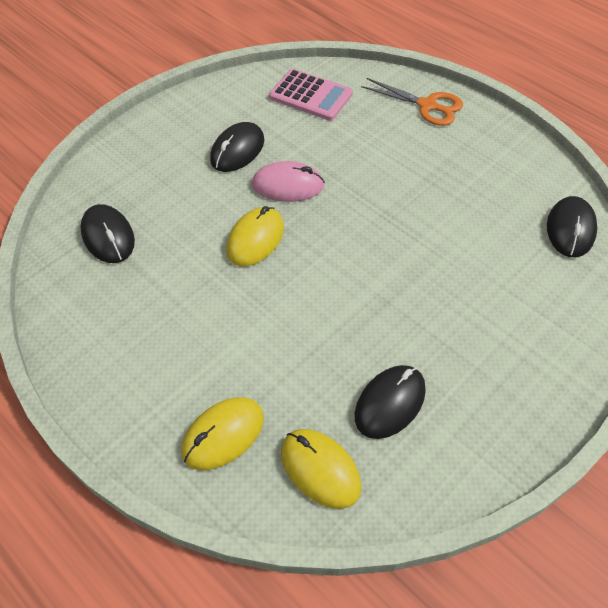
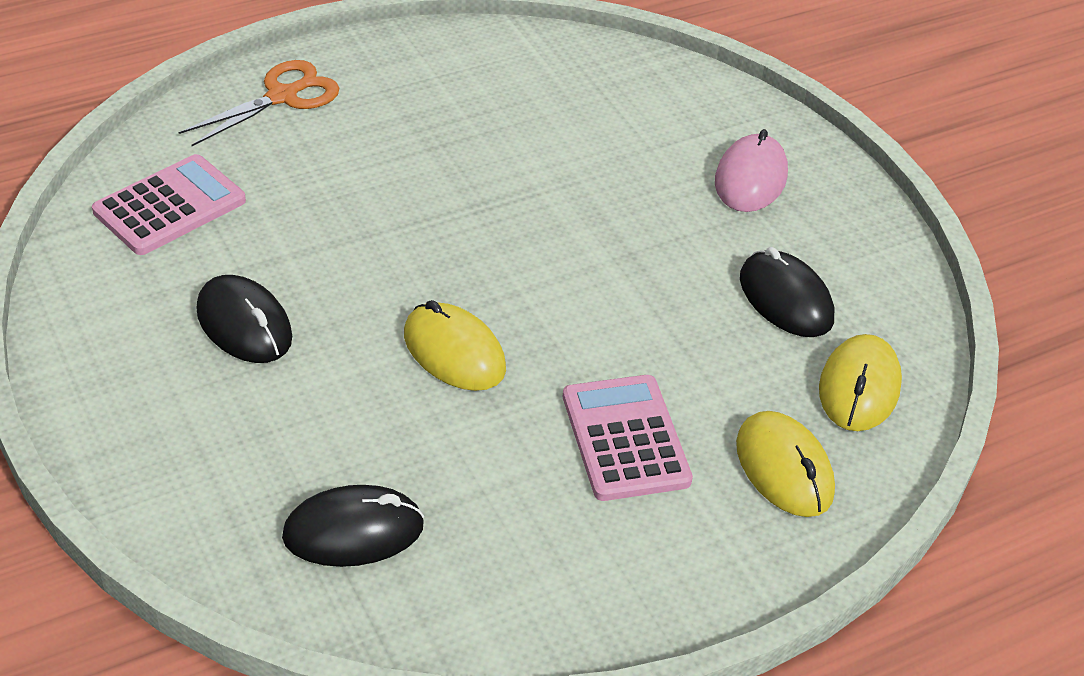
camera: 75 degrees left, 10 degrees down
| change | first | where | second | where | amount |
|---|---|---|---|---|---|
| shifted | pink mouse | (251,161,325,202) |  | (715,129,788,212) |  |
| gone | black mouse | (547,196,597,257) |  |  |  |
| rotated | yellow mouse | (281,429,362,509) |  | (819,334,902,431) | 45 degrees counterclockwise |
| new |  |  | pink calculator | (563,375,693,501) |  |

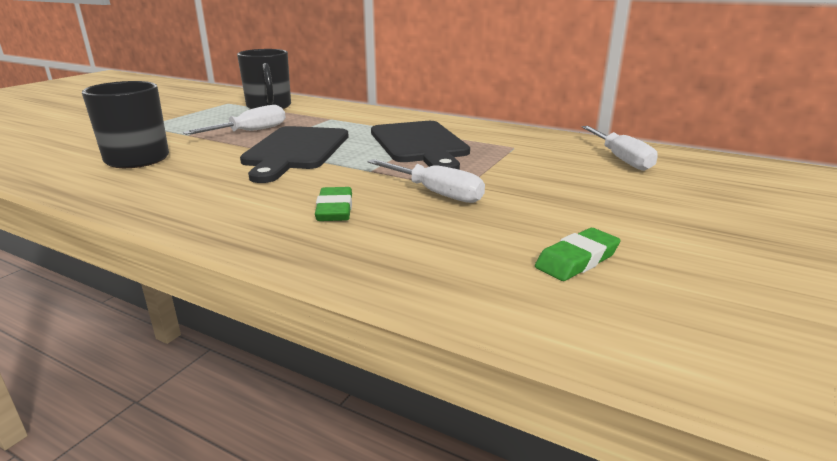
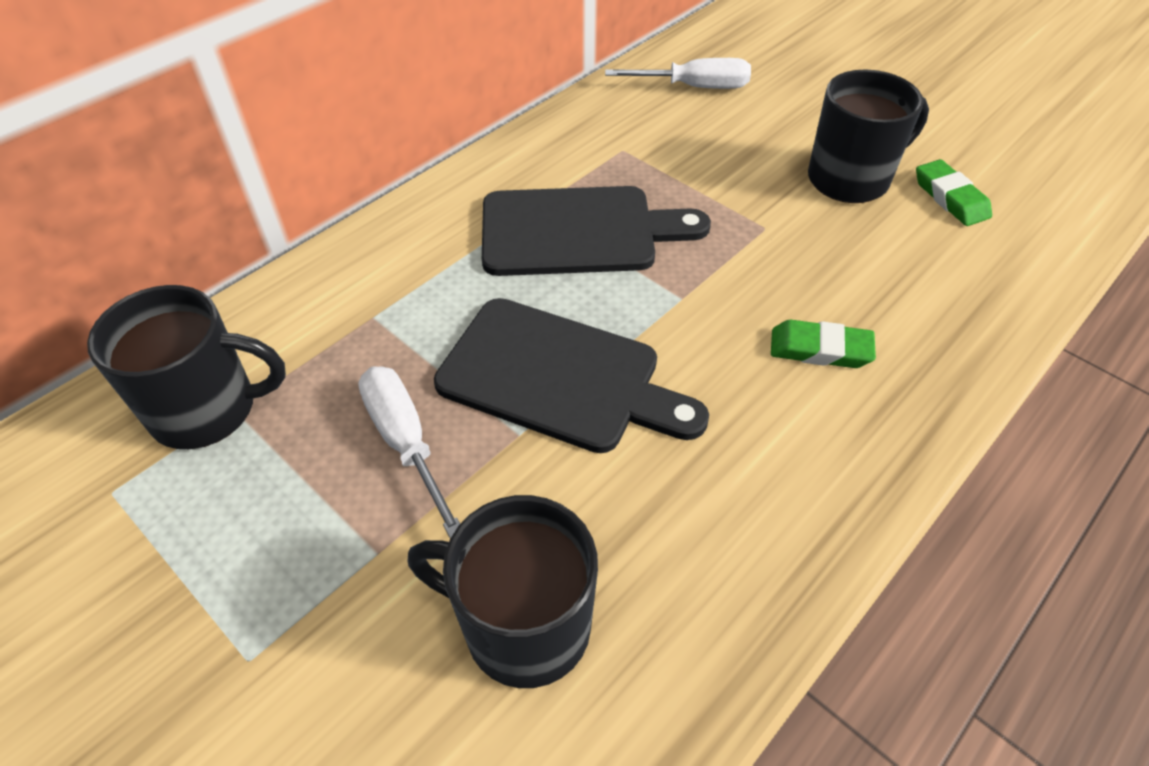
camera: 75 degrees left, 25 degrees up
| change | first | where | second | where | amount |
|---|---|---|---|---|---|
| gone | white screwdriver | (367,159,485,203) |  |  |  |
| new |  |  | black mug | (808,69,929,203) |  |

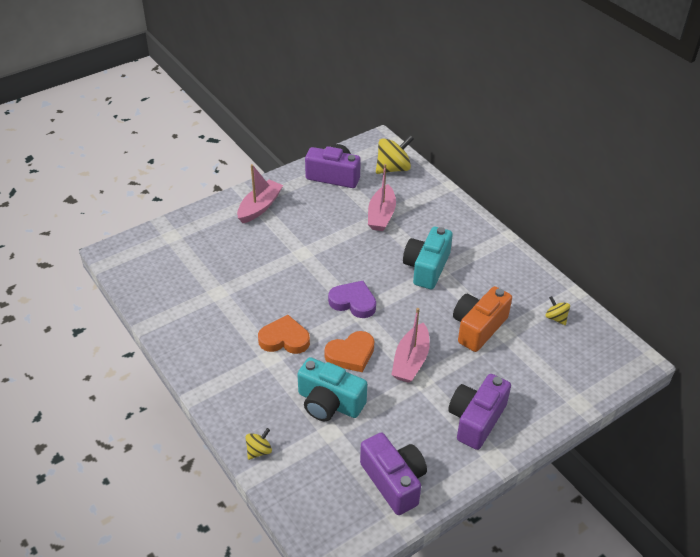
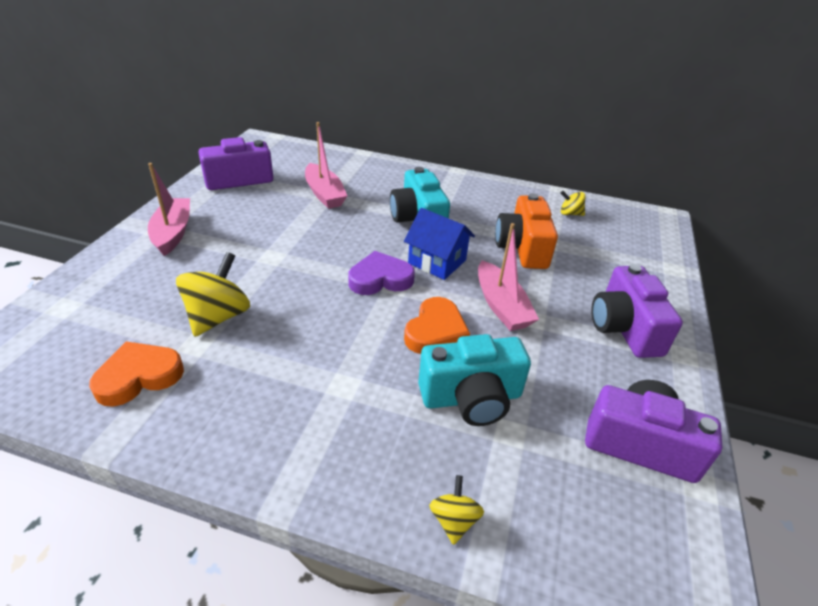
camera: 40 degrees left, 5 degrees down
| change | first | where | second | where | amount |
|---|---|---|---|---|---|
| shifted | yellow spinning top | (376,135,414,174) |  | (176,252,250,337) |  |
| shifted | orange heart | (258,315,310,354) |  | (89,341,184,407) |  |
| new |  |  | blue house | (404,208,475,280) |  |

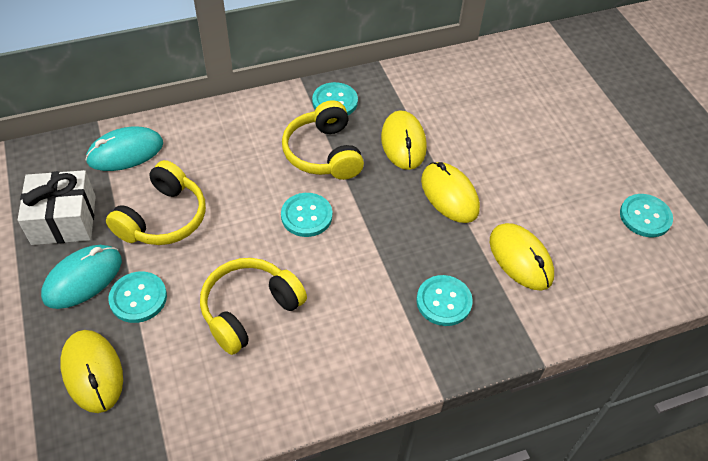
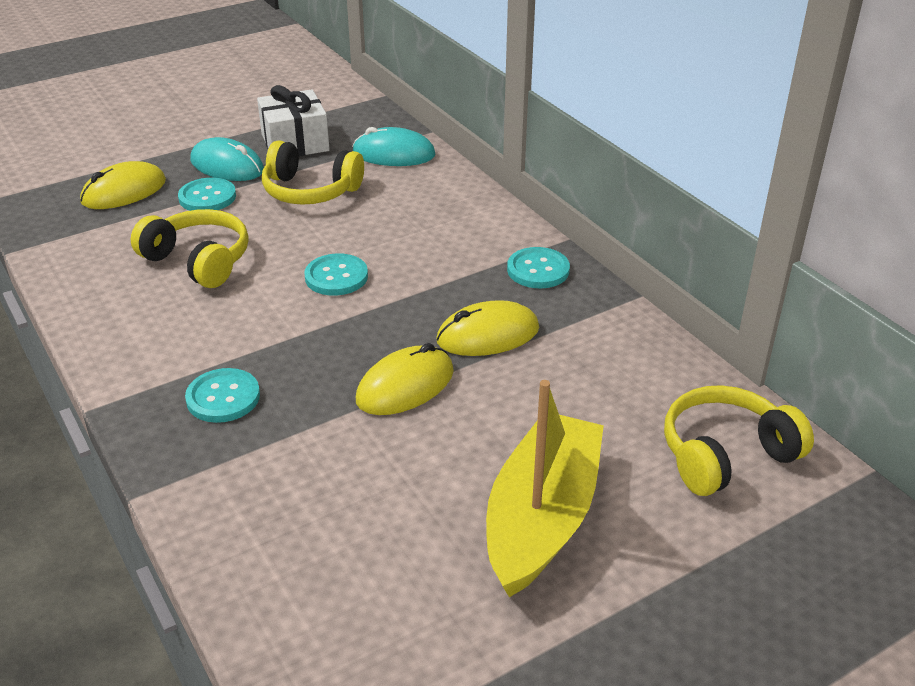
camera: 80 degrees right, 15 degrees down
| change | first | where | second | where | amount |
|---|---|---|---|---|---|
| shifted | yellow headphones | (282,100,364,180) |  | (664,385,814,496) |  |
| rotated | turquoise mouse | (85,127,163,171) |  | (352,127,435,166) | 45 degrees counterclockwise |
| gone | turquoise button | (620,194,673,237) |  |  |  |
| gone | yellow mouse | (490,223,554,291) |  |  |  |
| new |  |  | yellow boat | (486,380,604,597) |  |

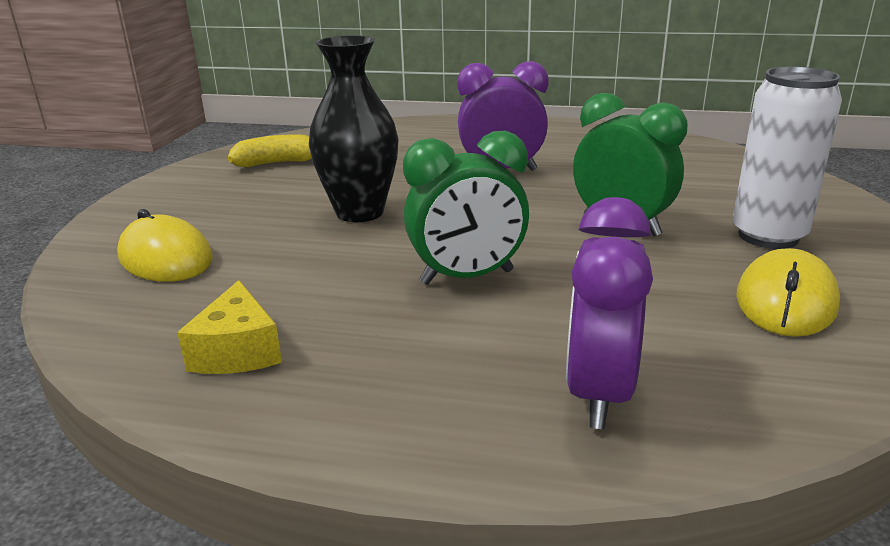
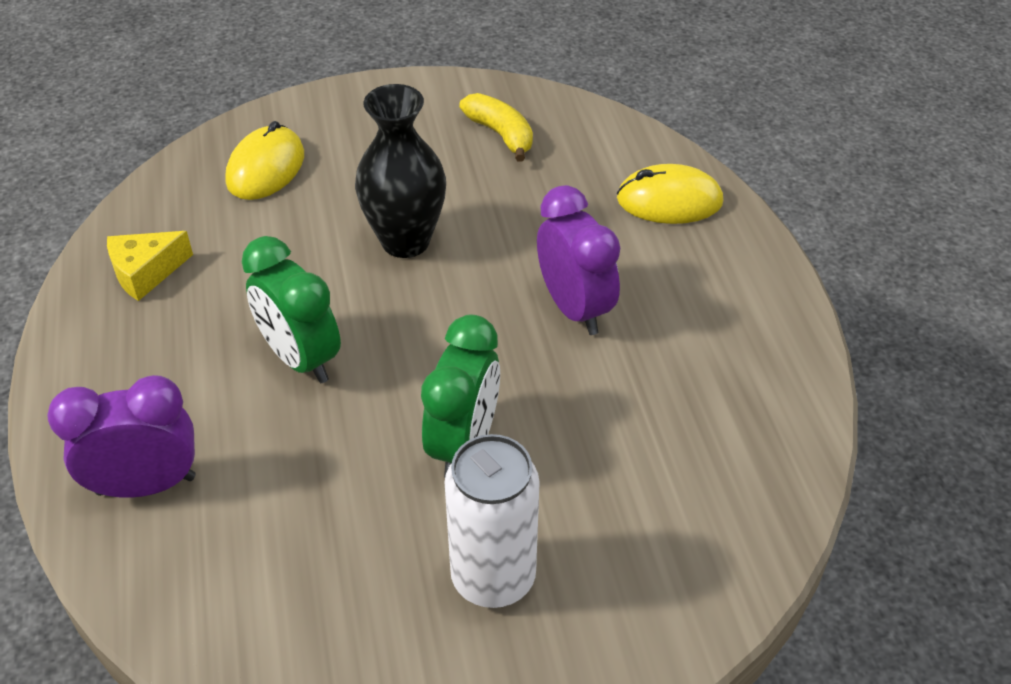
camera: 65 degrees right, 20 degrees up
| change | first | where | second | where | amount |
|---|---|---|---|---|---|
| shifted | yellow mouse | (736,248,840,337) |  | (617,164,723,224) |  |

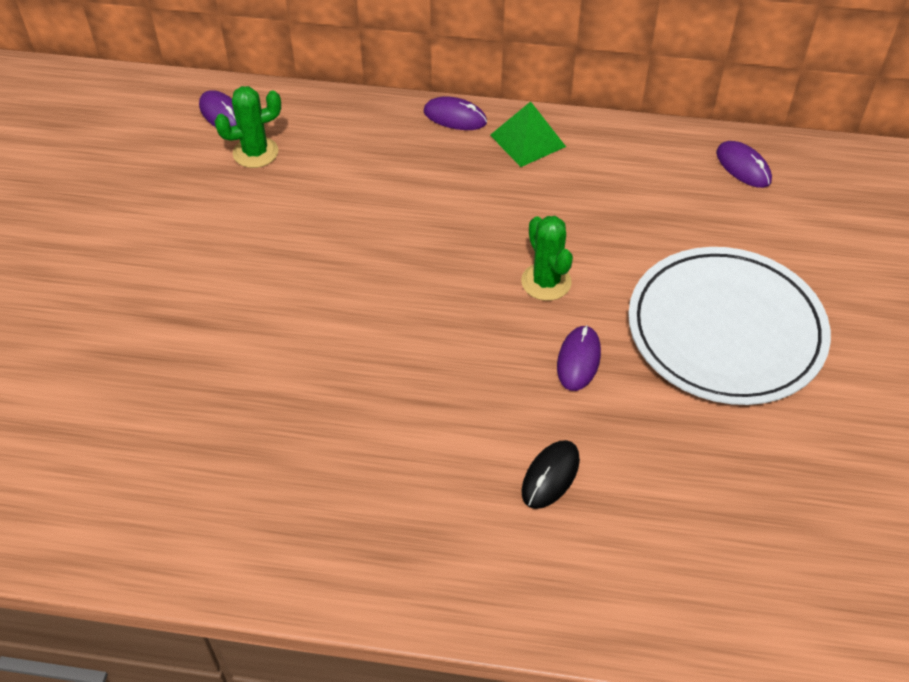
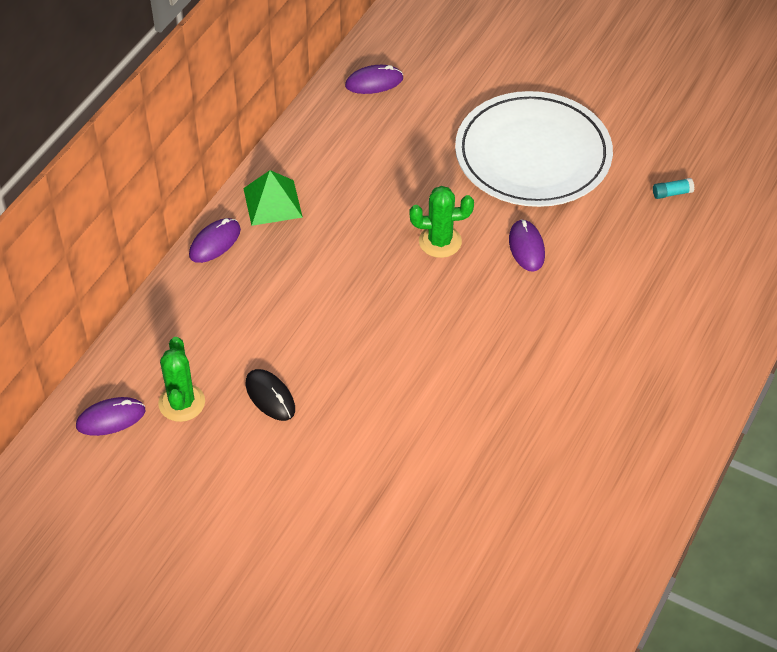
camera: 70 degrees left, 0 degrees up
| change | first | where | second | where | amount |
|---|---|---|---|---|---|
| rotated | purple mouse | (557,325,601,391) |  | (509,219,545,271) | 45 degrees clockwise |
| shifted | black mouse | (522,440,580,509) |  | (246,369,295,421) |  |
| new |  |  | turquoise glue stick | (653,178,694,199) |  |

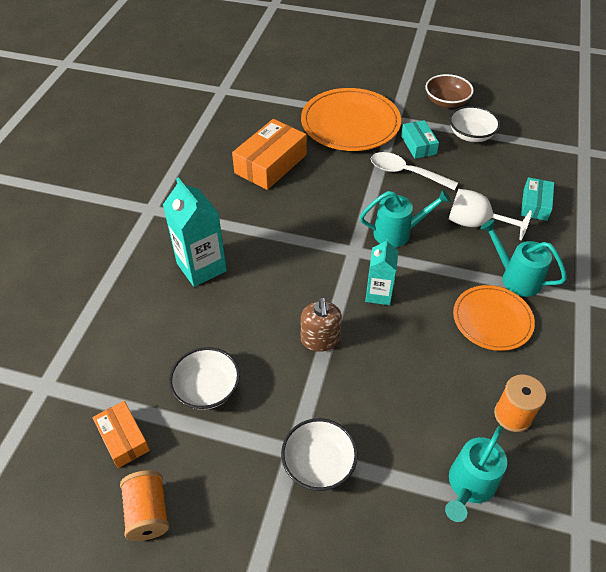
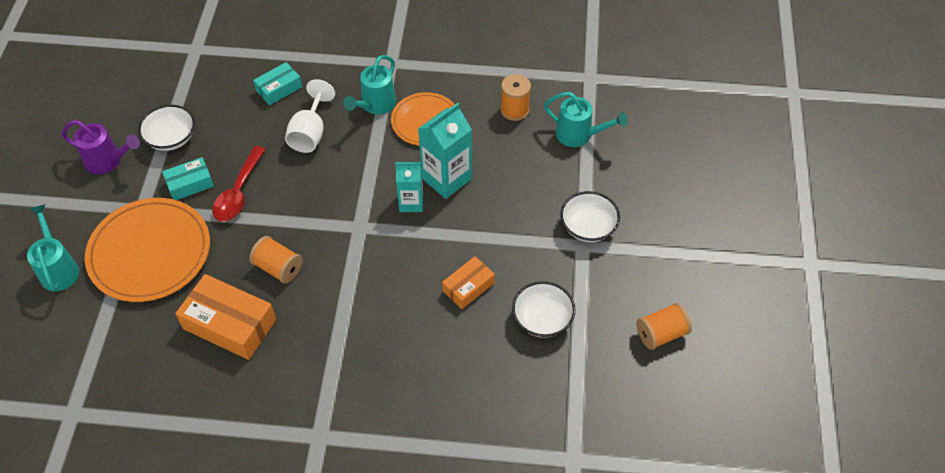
camera: 100 degrees left, 5 degrees up
| change | first | where | second | where | amount |
|---|---|---|---|---|---|
| swapped | brown bowl | (425,74,474,108) | purple watering can | (62,120,140,174) |  |
| repainted | white spoon | (371,152,458,190) | red spoon | (212,146,266,222) |  |
| shifted | turquoise carton | (163,177,227,287) |  | (418,103,472,199) |  |
| rotated | turquoise box | (521,177,554,221) |  | (253,62,302,105) | 45 degrees counterclockwise |
| shifted | turquoise watering can | (360,189,451,247) |  | (27,204,79,291) |  |
| gone | brown soap dispenser | (301,297,342,352) |  |  |  |
| shifted | orange box | (92,401,150,468) |  | (442,256,495,309) |  |
| new |  |  | orange spool | (249,236,303,284) |  |

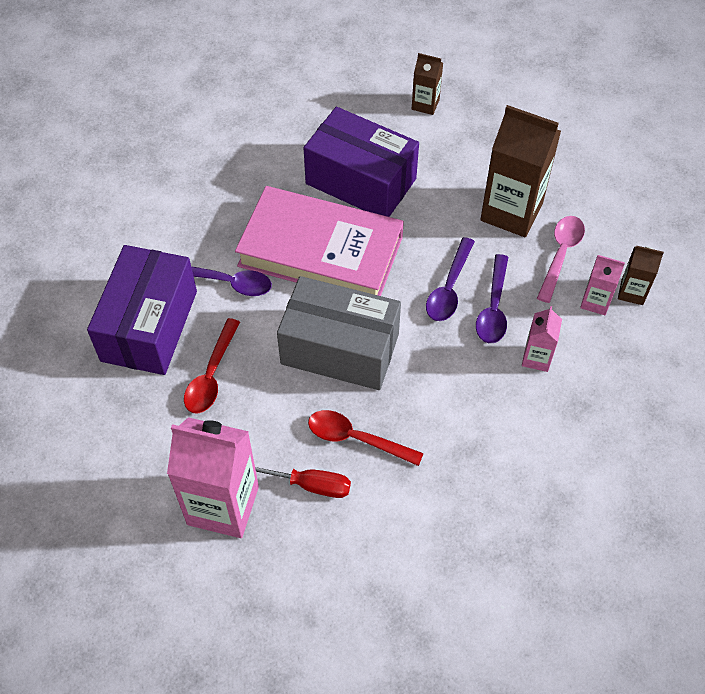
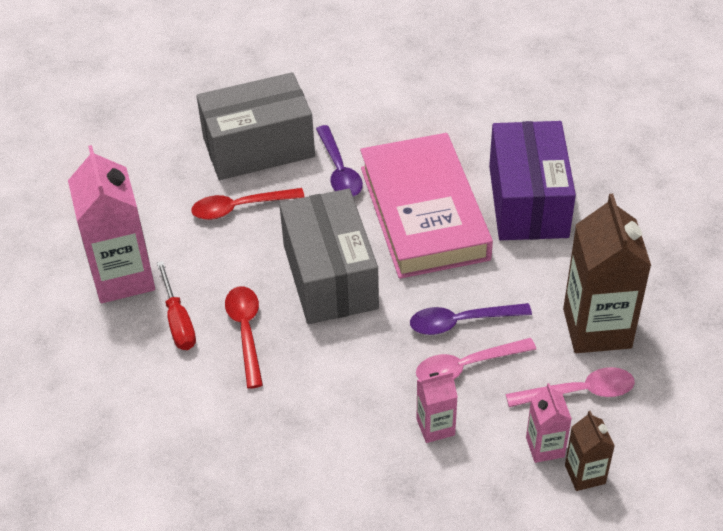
camera: 60 degrees right, 10 degrees down
| change | first | where | second | where | amount |
|---|---|---|---|---|---|
| gone | brown carton | (412,53,443,115) |  |  |  |
| repainted | purple box | (87,245,197,375) | grey box | (197,72,315,180) |  |
| repainted | purple spoon | (476,254,508,343) | pink spoon | (416,338,536,379) |  |

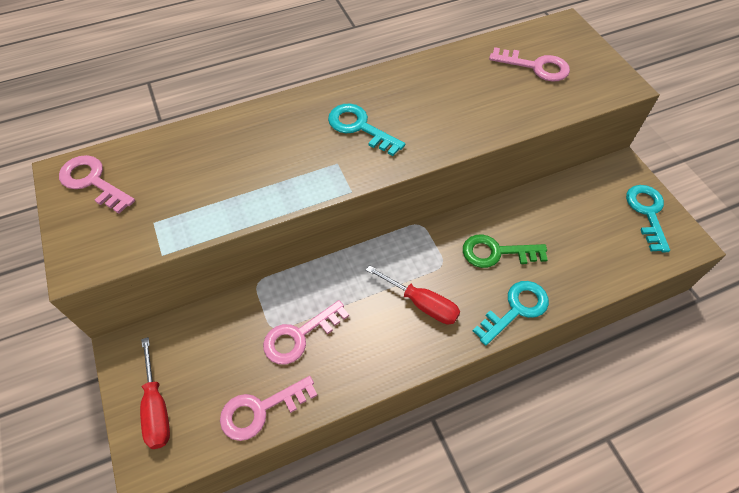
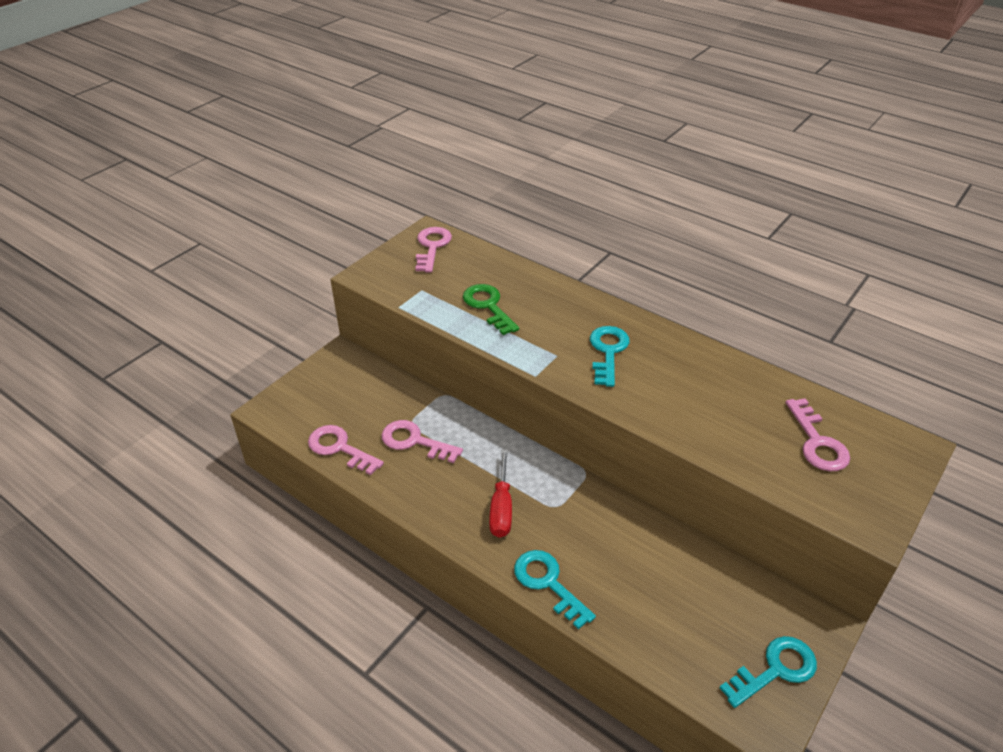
camera: 60 degrees right, 15 degrees down
| change | first | where | second | where | amount |
|---|---|---|---|---|---|
| shifted | green key | (463,234,548,268) |  | (463,284,519,335) |  |
| rotated | turquoise key | (473,281,549,346) |  | (514,550,596,630) | 150 degrees counterclockwise |
| gone | red screwdriver | (140,337,170,449) |  |  |  |

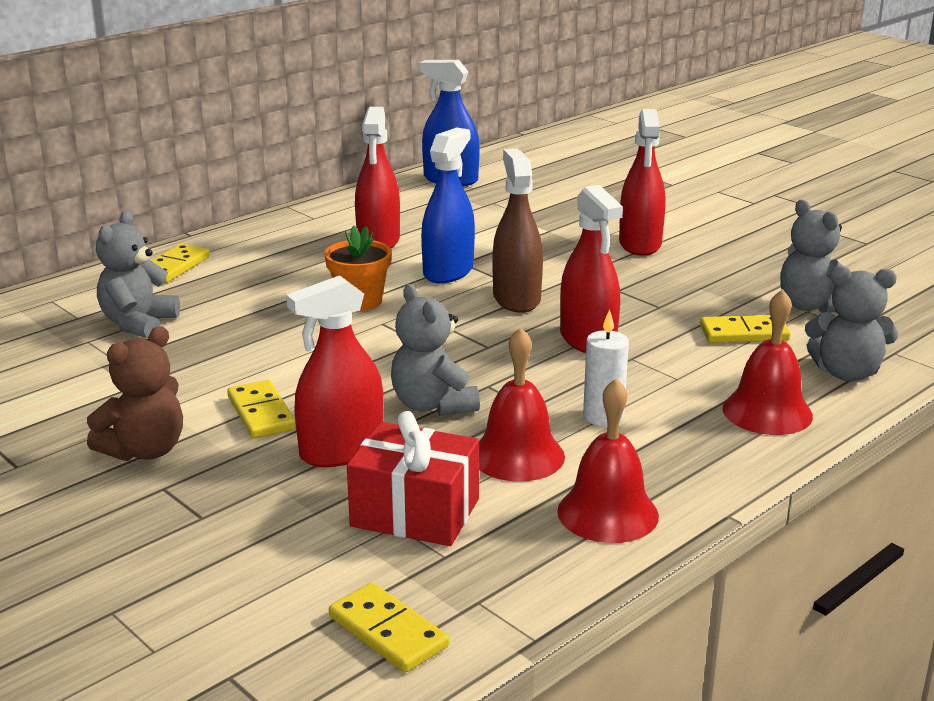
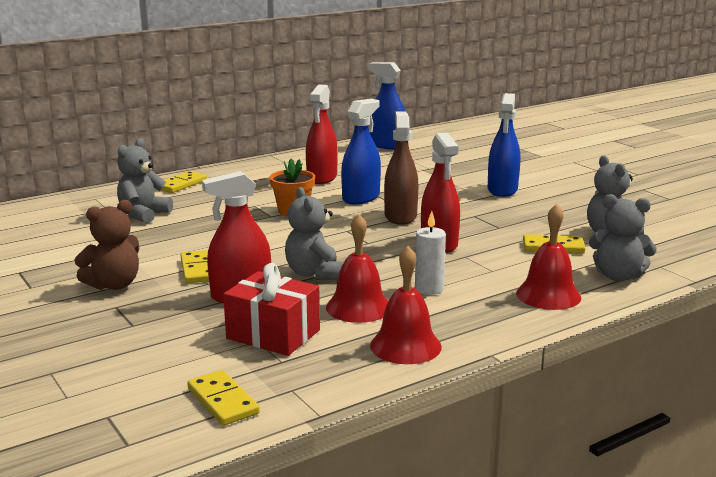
camera: 10 degrees right, 5 degrees down
| change | first | where | second | where | amount |
|---|---|---|---|---|---|
| repainted | red spray bottle | (619,109,665,256) | blue spray bottle | (488,93,520,197) |  |

